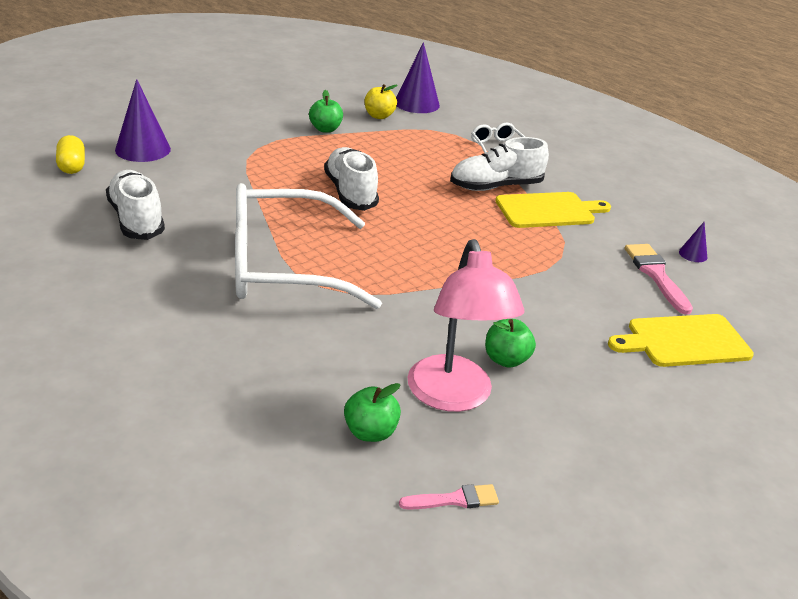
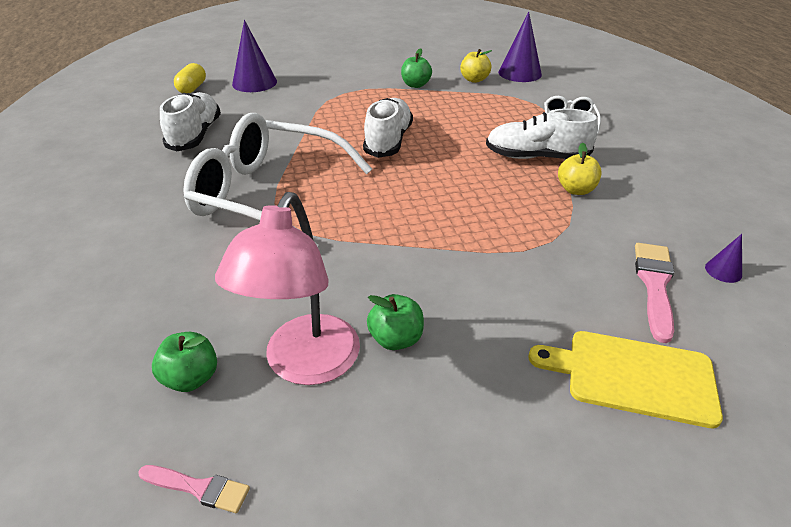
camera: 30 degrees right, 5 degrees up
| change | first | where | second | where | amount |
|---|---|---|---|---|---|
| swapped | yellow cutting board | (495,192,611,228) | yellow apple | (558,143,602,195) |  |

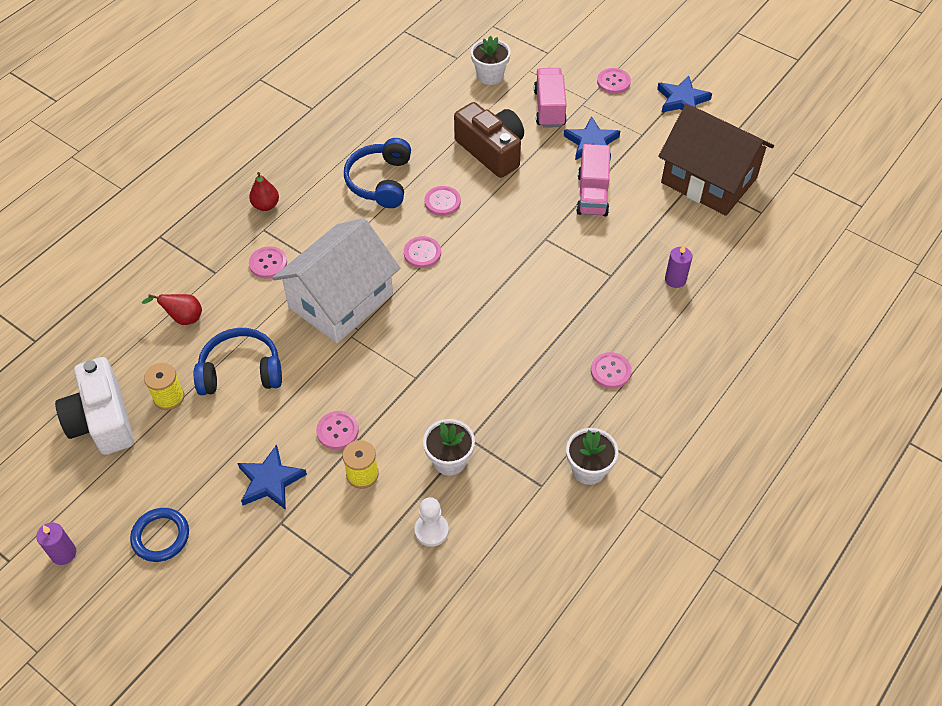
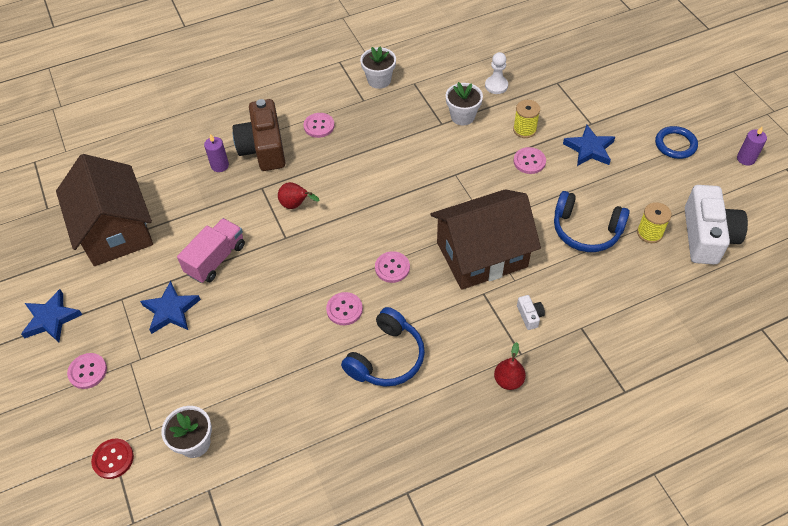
camera: 150 degrees left, 0 degrees up
| change | first | where | second | where | amount |
|---|---|---|---|---|---|
| gone | pink truck | (534,68,567,128) |  |  |  |
| shifted | brown camera | (454,102,524,178) |  | (232,99,285,171) |  |
| repainted | white house | (272,218,400,343) | brown house | (431,189,541,290) |  |
| swapped | pink button | (249,246,287,278) | white camera | (517,295,545,330) |  |
| shifted | red pear | (142,294,202,325) |  | (278,182,320,209) |  |
| new |  |  | red button | (91,439,134,479) |  |

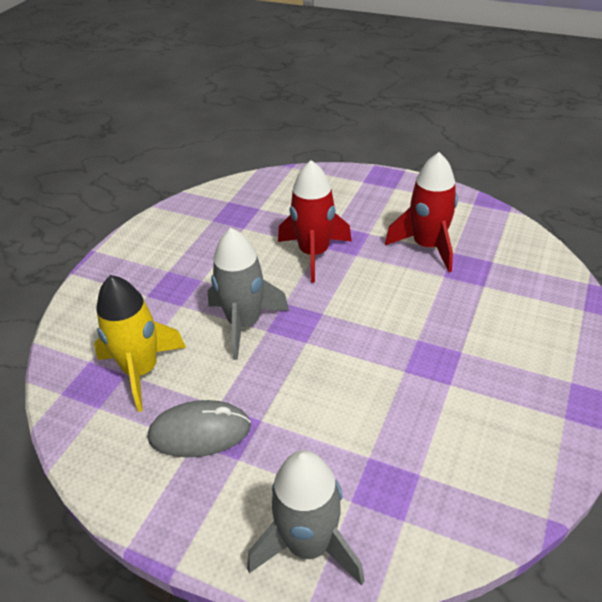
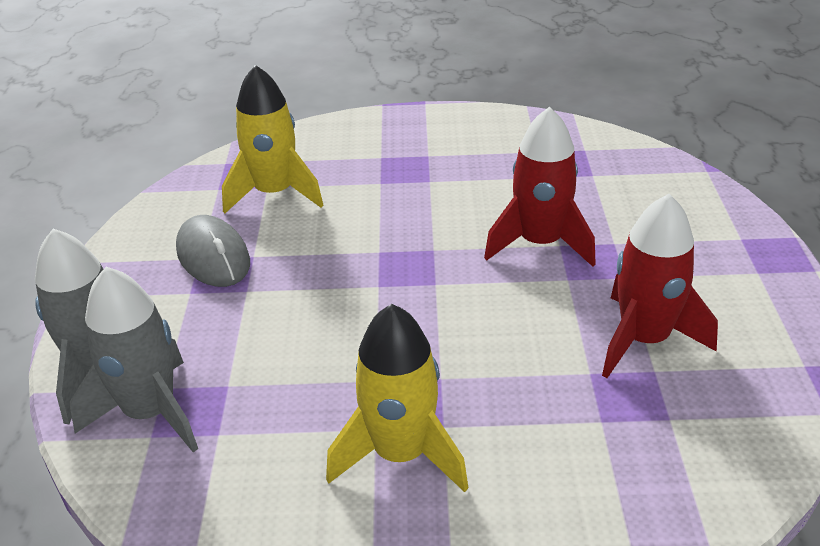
camera: 65 degrees right, 5 degrees down
| change | first | where | second | where | amount |
|---|---|---|---|---|---|
| shifted | grey rocket | (208,228,289,360) |  | (70,267,198,452) |  |
| new |  |  | yellow rocket | (326,304,468,492) |  |

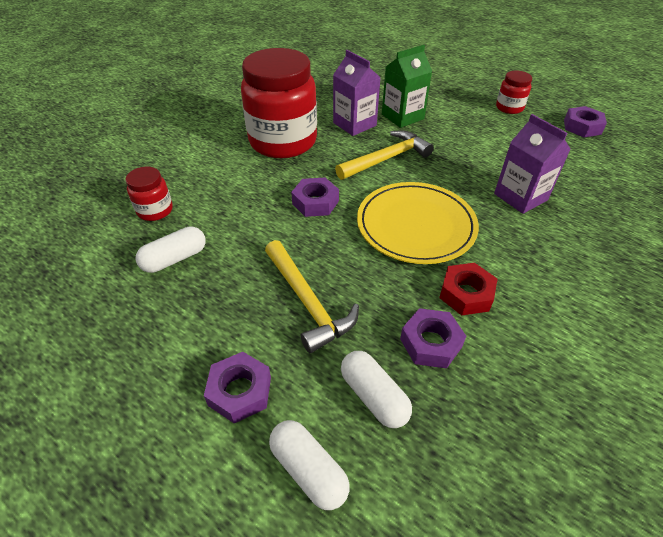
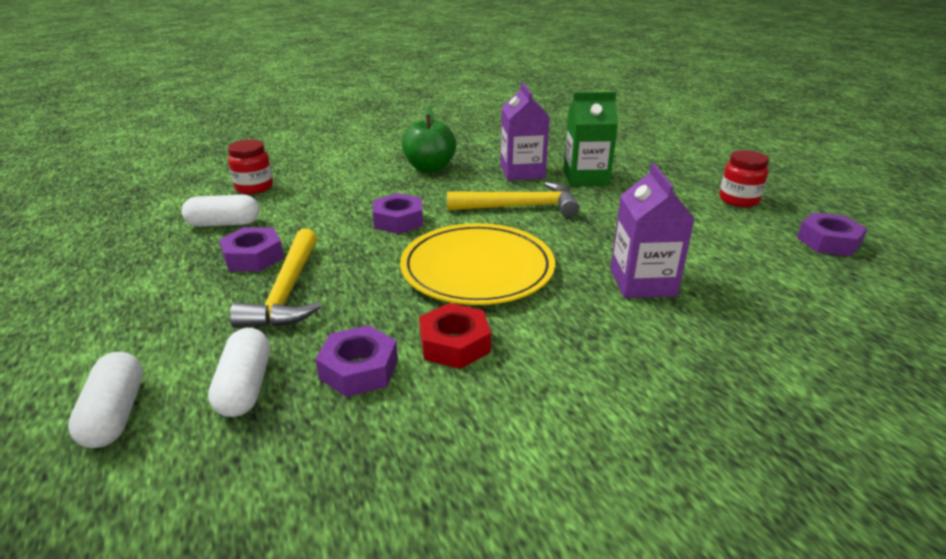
camera: 30 degrees right, 15 degrees down
| change | first | where | second | where | amount |
|---|---|---|---|---|---|
| swapped | red jar | (241,48,317,158) | green apple | (402,107,456,173) |  |
| shifted | purple nut | (204,352,271,423) |  | (219,227,284,272) |  |

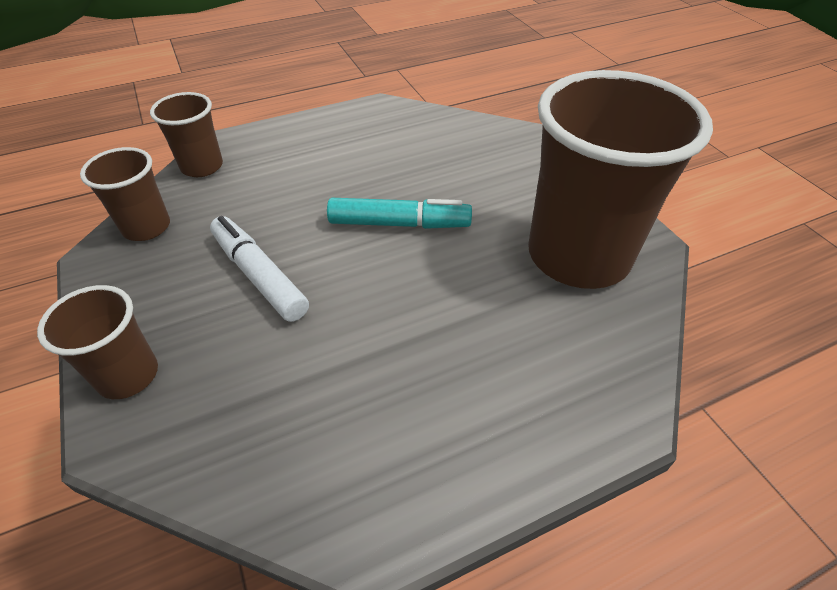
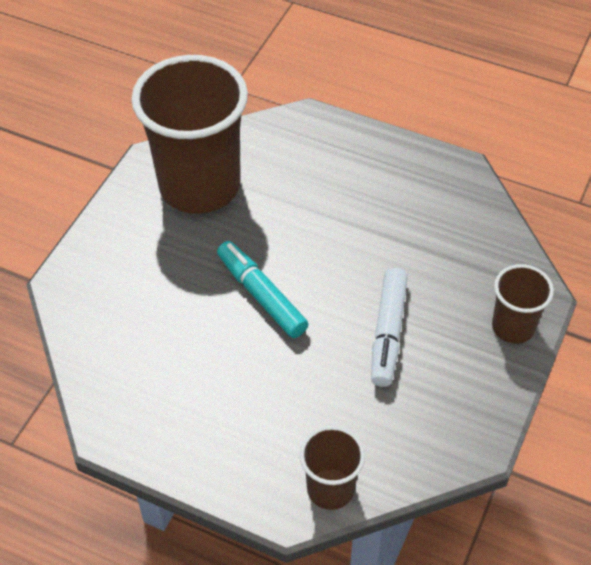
camera: 130 degrees left, 5 degrees up
| change | first | where | second | where | amount |
|---|---|---|---|---|---|
| gone | brown cup | (80,147,170,241) |  |  |  |

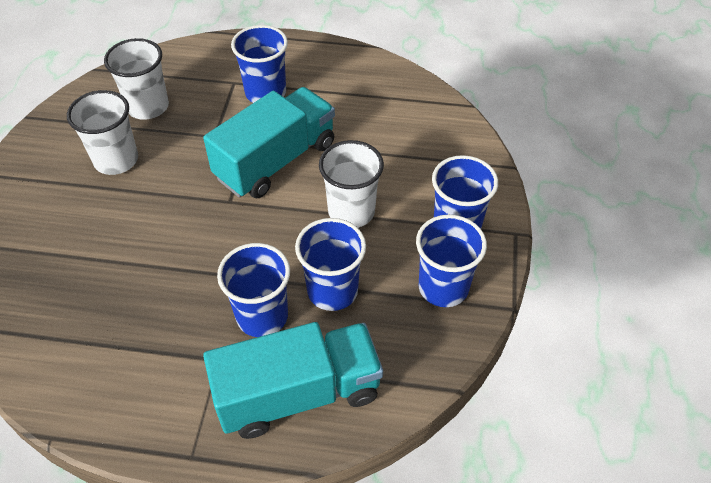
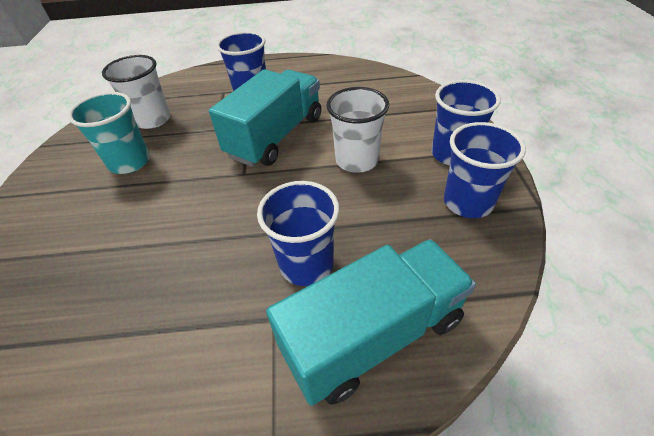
camera: 10 degrees left, 5 degrees down
| change | first | where | second | where | amount |
|---|---|---|---|---|---|
| repainted | white cup | (67,90,138,175) | turquoise cup | (68,92,150,174) |  |
| gone | blue cup | (295,218,366,311) |  |  |  |

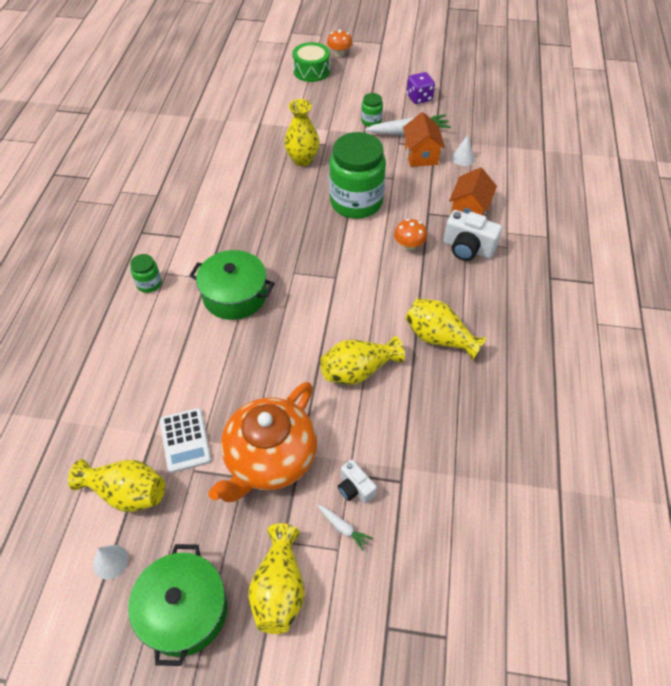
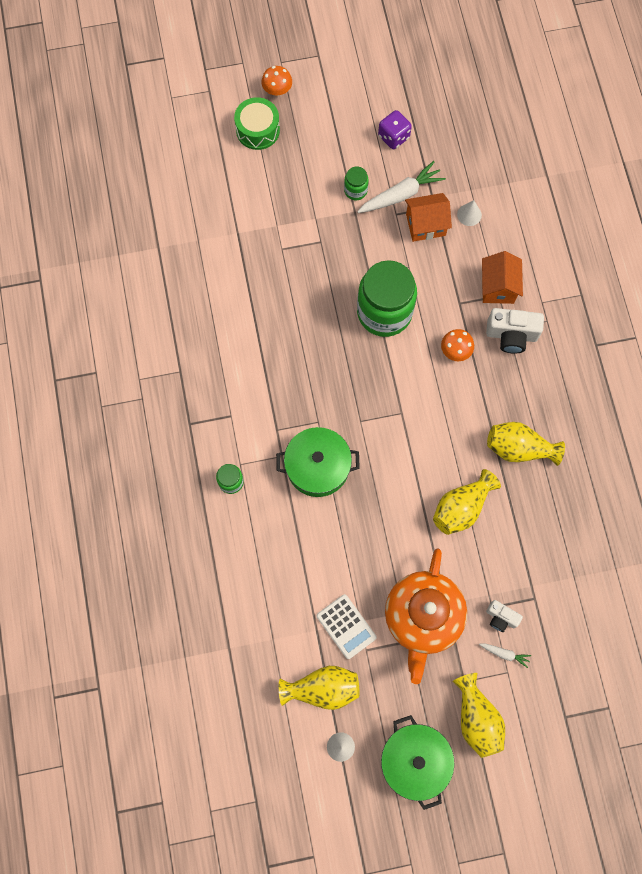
camera: 20 degrees left, 20 degrees up
| change | first | where | second | where | amount |
|---|---|---|---|---|---|
| gone | yellow vase | (284,99,320,166) |  |  |  |
| rotated | orange house | (403,112,445,167) |  | (405,193,452,242) | 75 degrees counterclockwise |

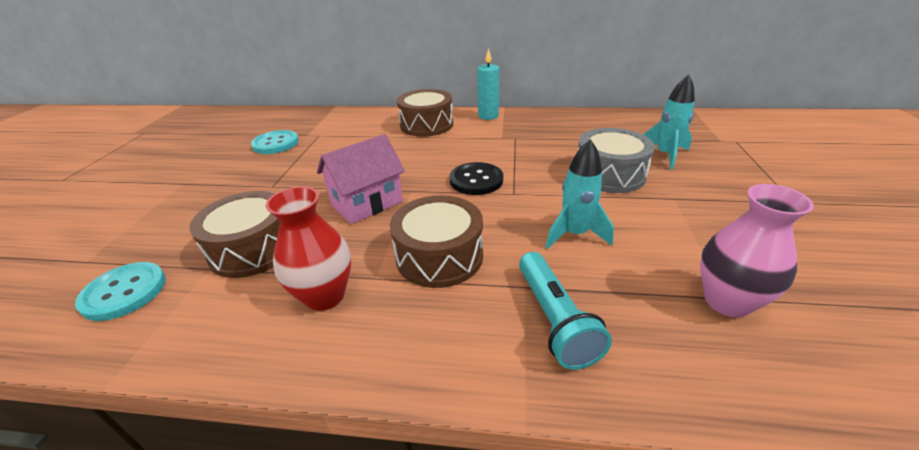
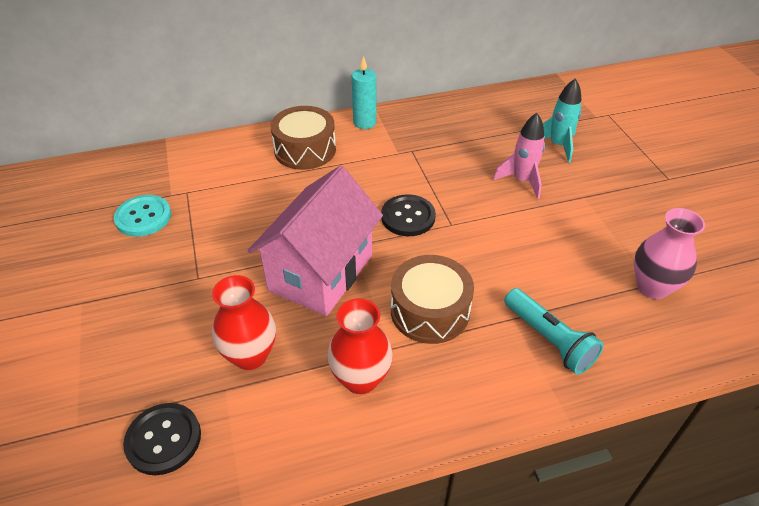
camera: 25 degrees left, 10 degrees up
| change | first | where | second | where | amount |
|---|---|---|---|---|---|
| swapped | grey drum | (578,128,655,193) | pink rocket | (493,113,545,199) |  |
| scaled | pink house | (317,134,405,224) |  | (248,166,383,316) | x1.51 |
| gone | turquoise rocket | (546,139,614,249) |  |  |  |
| swapped | brown drum | (189,191,280,278) | red vase | (212,275,276,370) |  |
| repainted | turquoise button | (75,262,166,321) | black button | (123,403,201,475) |  |

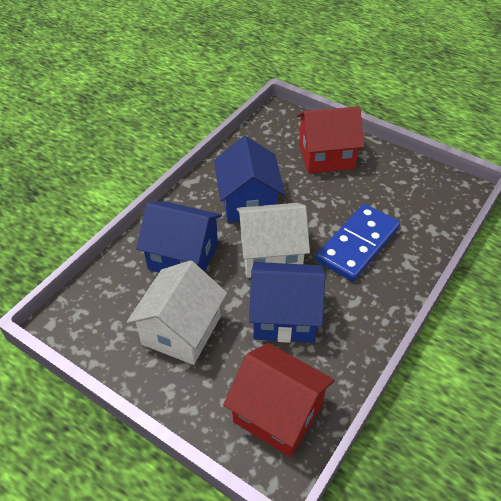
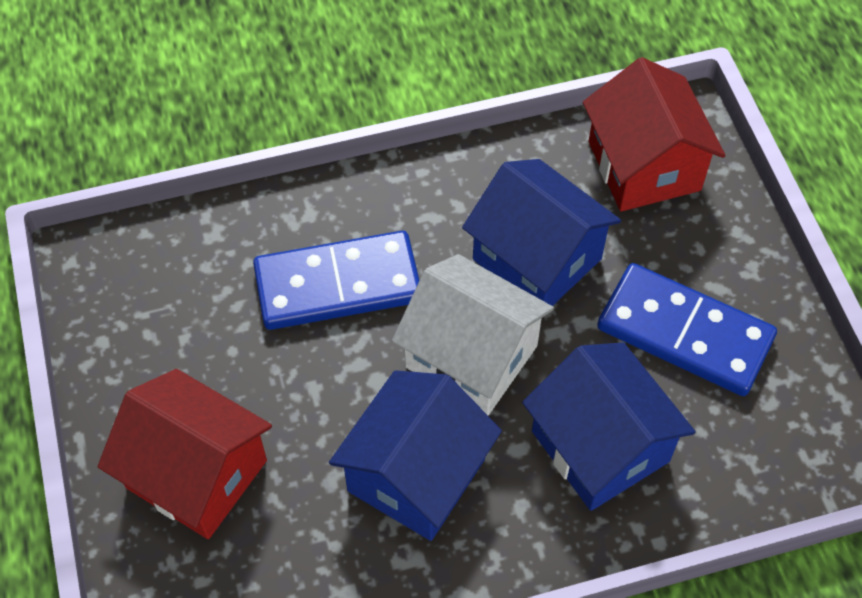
camera: 140 degrees left, 10 degrees up
| change | first | where | second | where | amount |
|---|---|---|---|---|---|
| swapped | white house | (127,260,227,365) | blue domino | (597,263,777,396) |  |

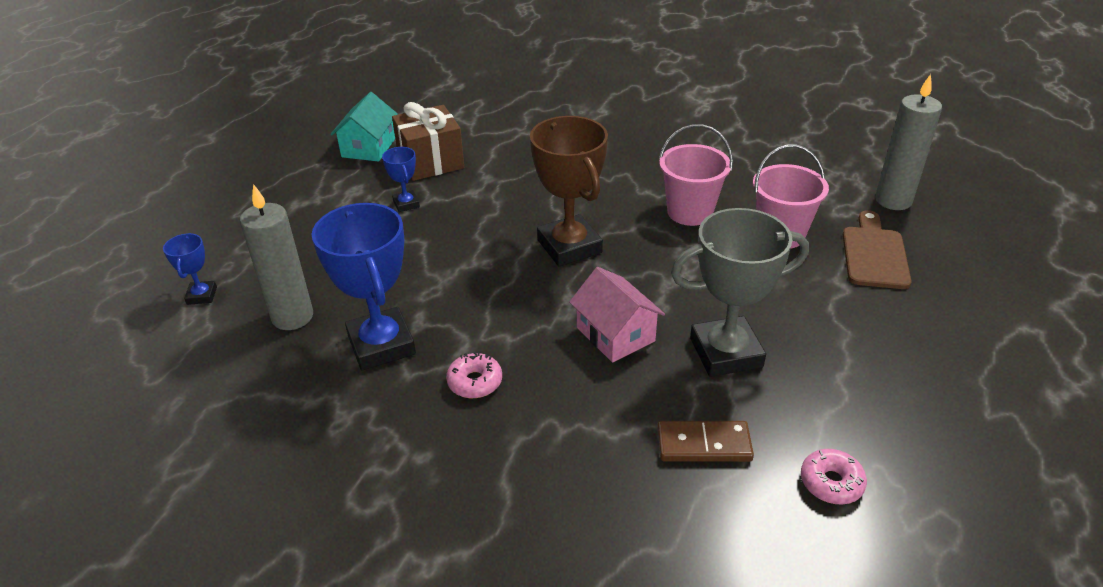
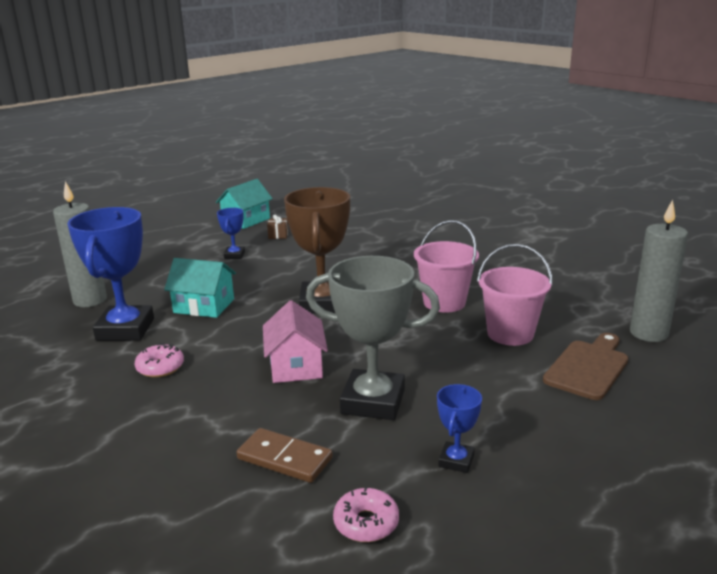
camera: 25 degrees right, 15 degrees down
| change | first | where | second | where | amount |
|---|---|---|---|---|---|
| scaled | brown gift | (392,102,464,181) |  | (267,215,288,239) | x0.41 |
| shifted | blue trophy | (163,233,217,305) |  | (437,384,482,473) |  |
| new |  |  | turquoise house | (164,258,236,318) |  |

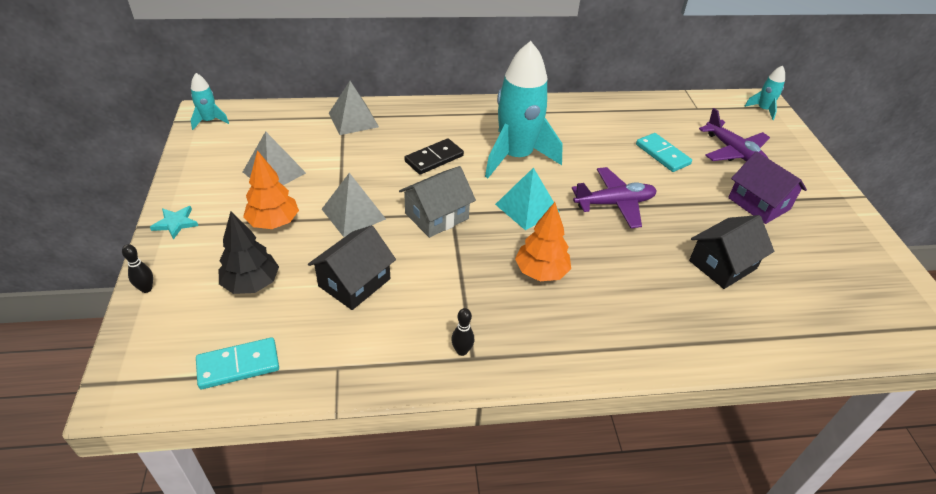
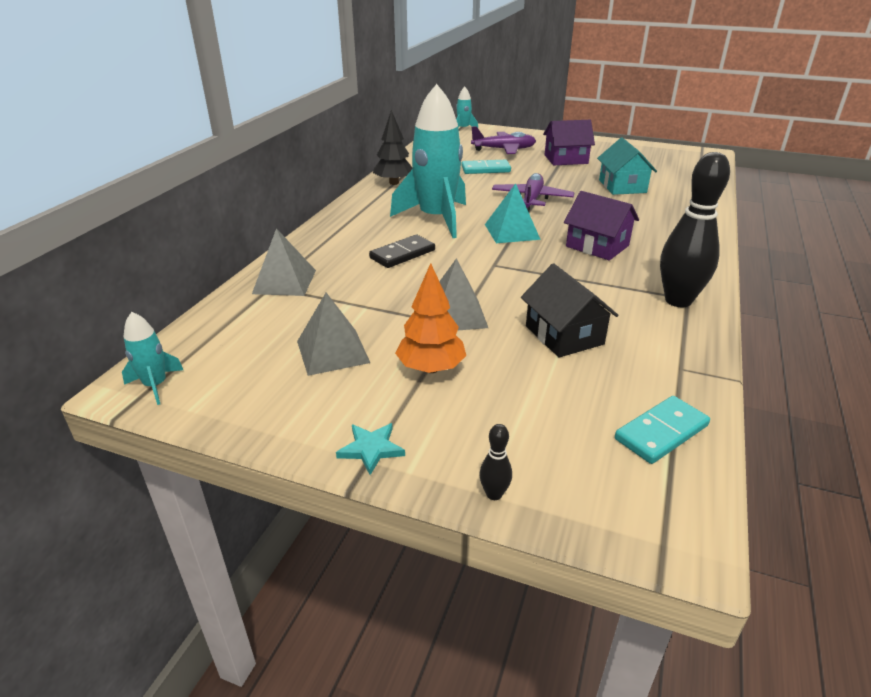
camera: 60 degrees left, 10 degrees down
| change | first | where | second | where | amount |
|---|---|---|---|---|---|
| rotated | black domino | (404,138,464,175) |  | (369,235,435,268) | 60 degrees clockwise |
| gone | grey house | (399,166,476,238) |  |  |  |
| swapped | orange tree | (515,202,571,281) | purple house | (564,191,639,261) |  |
| shifted | black tree | (219,212,279,294) |  | (373,110,413,185) |  |
| repainted | black house | (689,215,774,289) | turquoise house | (597,138,657,195) |  |
| scaled | black bowling pin | (451,308,474,356) |  | (660,152,730,307) | x2.42 |
| rotated | turquoise domino | (196,337,279,389) |  | (615,396,710,464) | 45 degrees clockwise |

